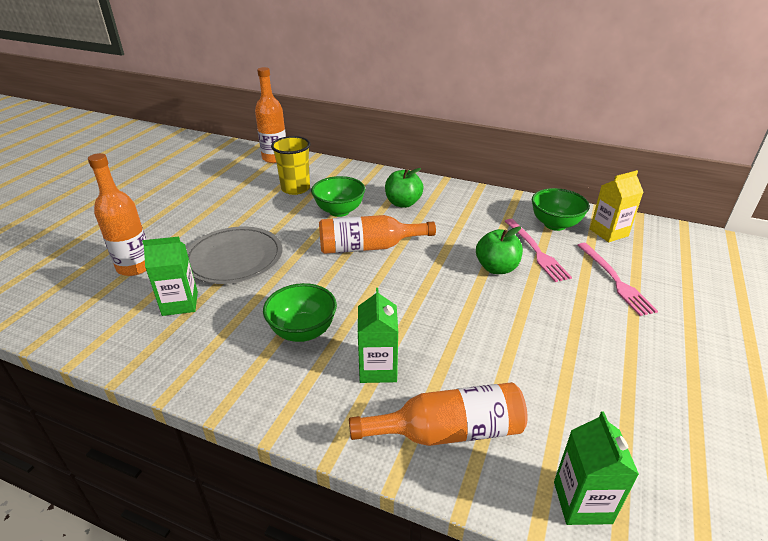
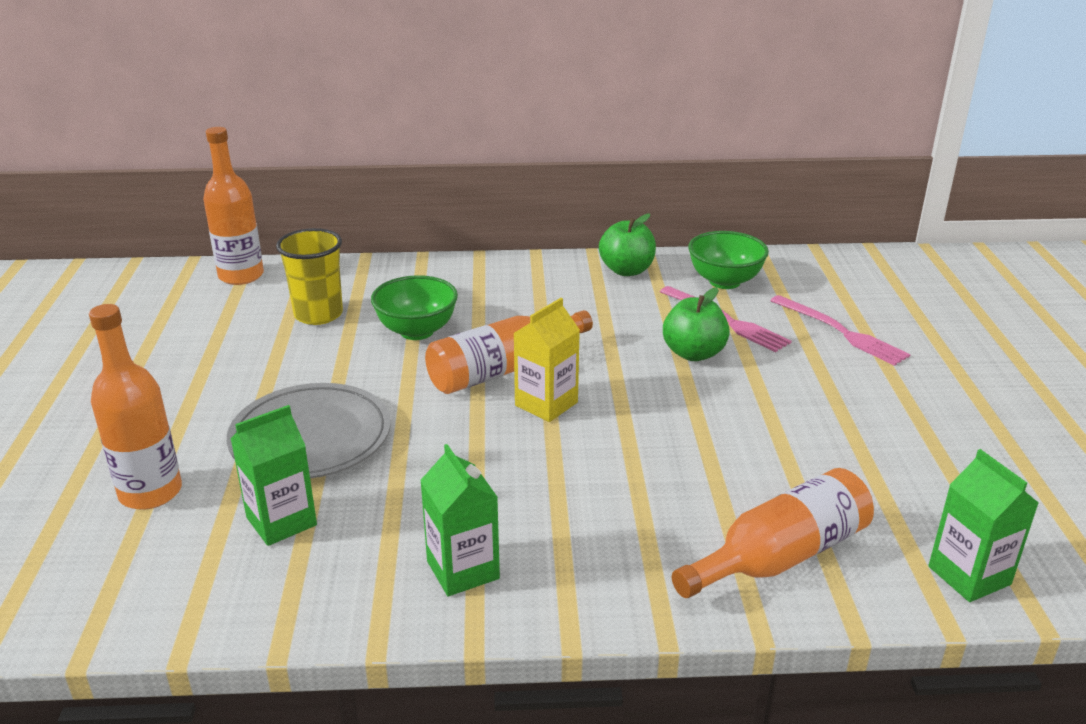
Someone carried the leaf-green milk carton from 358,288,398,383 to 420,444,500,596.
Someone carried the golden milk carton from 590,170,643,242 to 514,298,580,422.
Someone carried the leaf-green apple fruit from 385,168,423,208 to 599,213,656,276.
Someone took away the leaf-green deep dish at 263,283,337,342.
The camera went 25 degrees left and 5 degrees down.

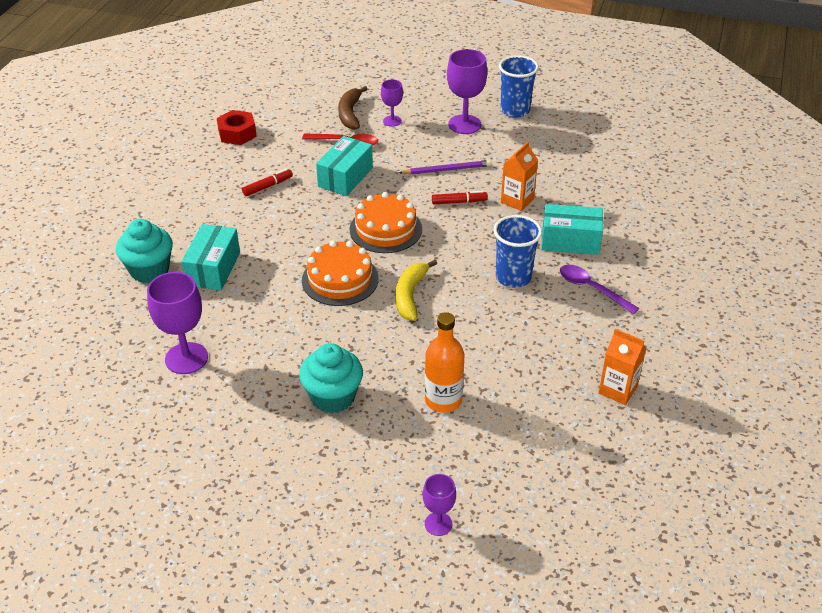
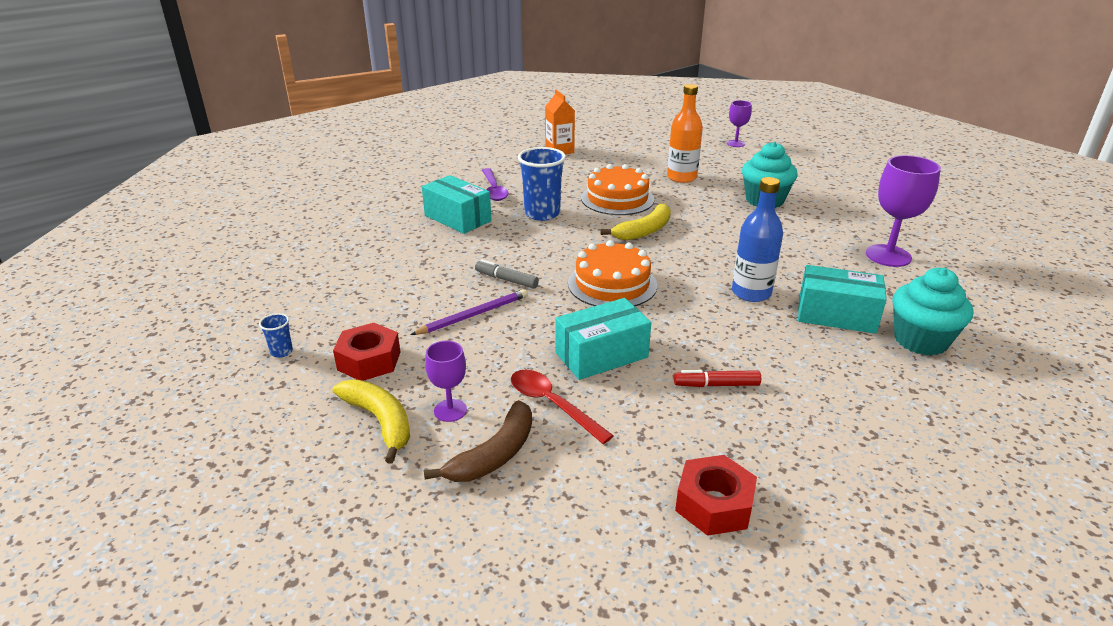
Someone scaled the royal blue tumbler at 499,55,539,118 by 0.45.
Someone swapped the royal purple chalice at 447,49,487,134 for the scarlet hex nut at 333,323,400,381.
Someone put down the golden banana fruit at 333,380,410,463.
Someone rotated the royal purple pencil at 399,160,492,175 by 120 degrees clockwise.
Someone repainted the scarlet felt pen at 432,191,488,204, which became the ash-grey felt pen at 475,259,539,289.
Someone carried the bright orange layer cake from 302,240,379,306 to 581,164,654,215.
Someone put down the royal blue drink bottle at 732,177,783,302.
Someone rotated the teal box at 181,224,240,291 by 60 degrees clockwise.
Someone took away the bright orange milk carton at 501,141,538,211.
The camera went 145 degrees left and 10 degrees down.

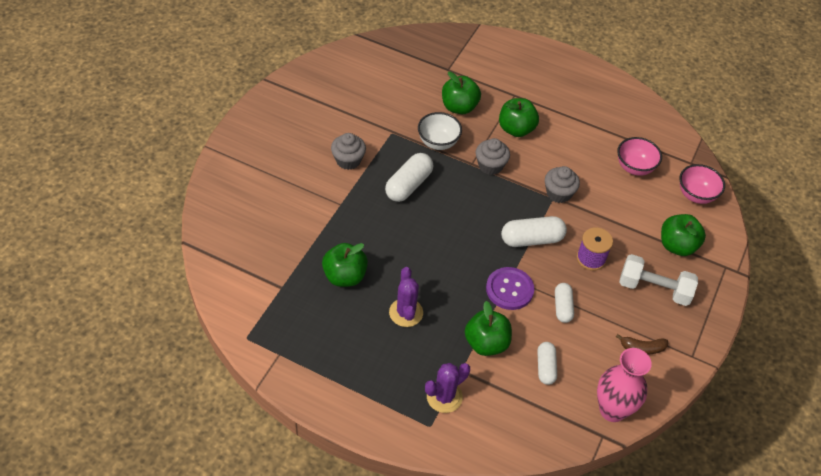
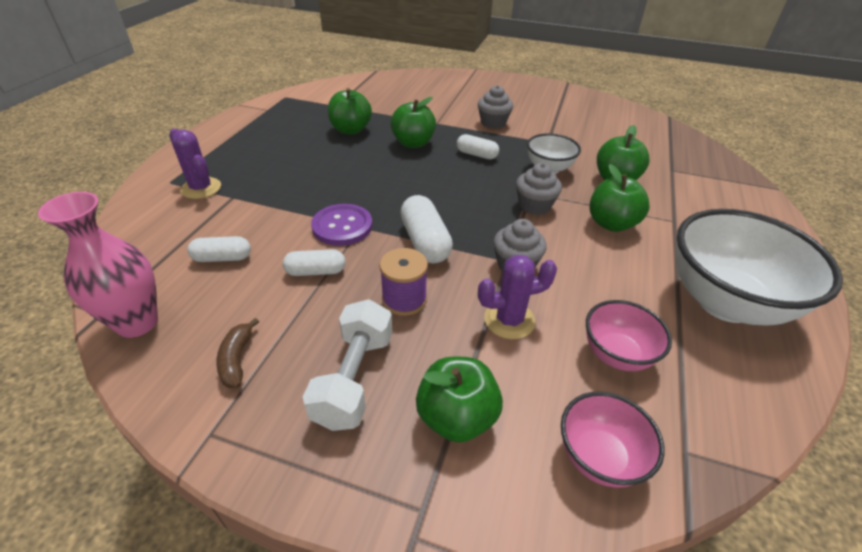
Someone carried the leaf-green apple fruit from 465,301,512,356 to 390,97,436,148.
Someone scaled the snow-white capsule at 385,153,433,202 by 0.64.
Someone carried the royal purple prickly plant from 389,267,423,327 to 478,255,557,339.
Someone put down the snow-white deep dish at 676,209,843,325.
The camera went 85 degrees right and 10 degrees down.

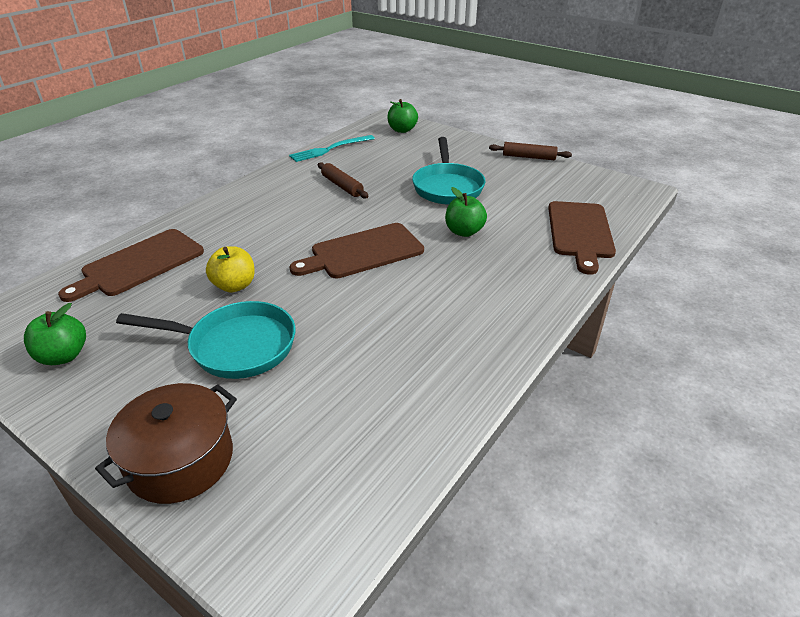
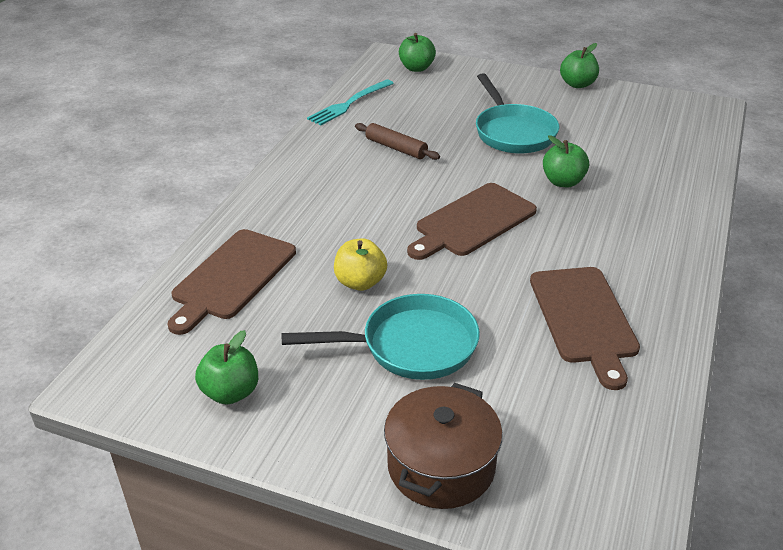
Someone carried the russet cutting board from 548,201,616,275 to 530,267,640,390.
Someone swapped the russet rolling pin at 489,142,572,160 for the leaf-green apple fruit at 560,43,599,88.
The camera went 15 degrees left and 0 degrees up.

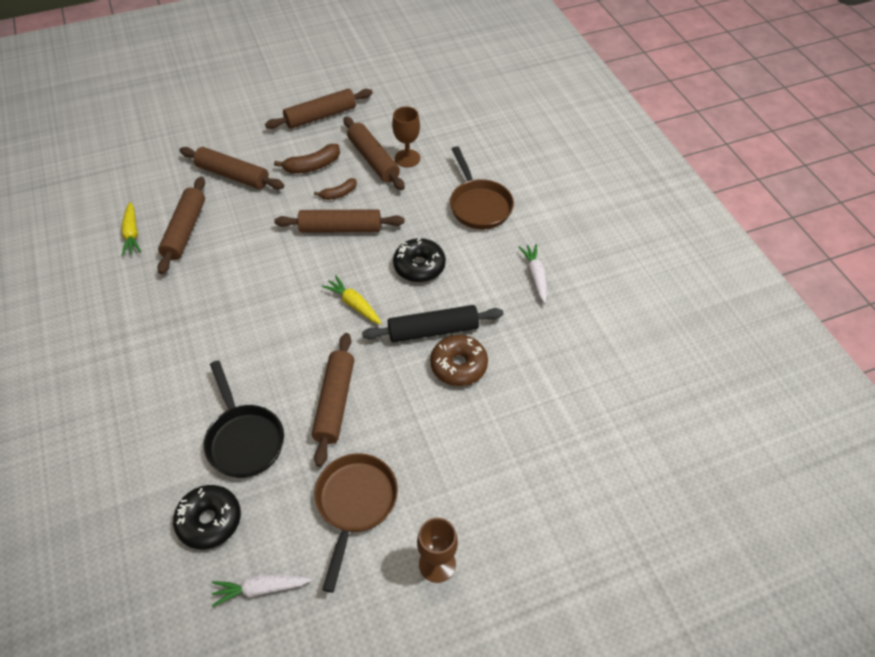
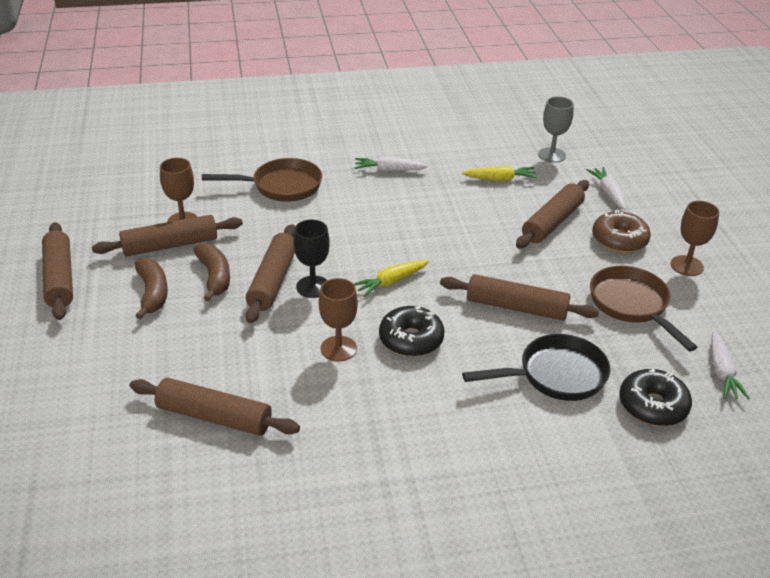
Someone scaled the russet banana fruit at 314,178,357,200 by 1.54.
Someone put down the black chalice at 293,220,330,298.
Someone put down the russet chalice at 319,278,358,362.
Someone carried the black doughnut from 393,238,446,282 to 379,306,444,357.
Someone carried the golden root vegetable from 121,202,141,256 to 462,166,537,181.
Someone carried the russet rolling pin from 179,147,284,189 to 516,180,589,248.
Someone put down the ash-grey chalice at 538,97,574,163.
Someone put down the snow-white root vegetable at 587,167,626,210.
Someone rotated the russet skillet at 315,453,398,593 by 45 degrees clockwise.
Someone carried the russet doughnut from 430,335,488,386 to 592,210,651,253.
Someone took away the black rolling pin at 362,305,503,343.
The camera went 80 degrees left and 15 degrees down.

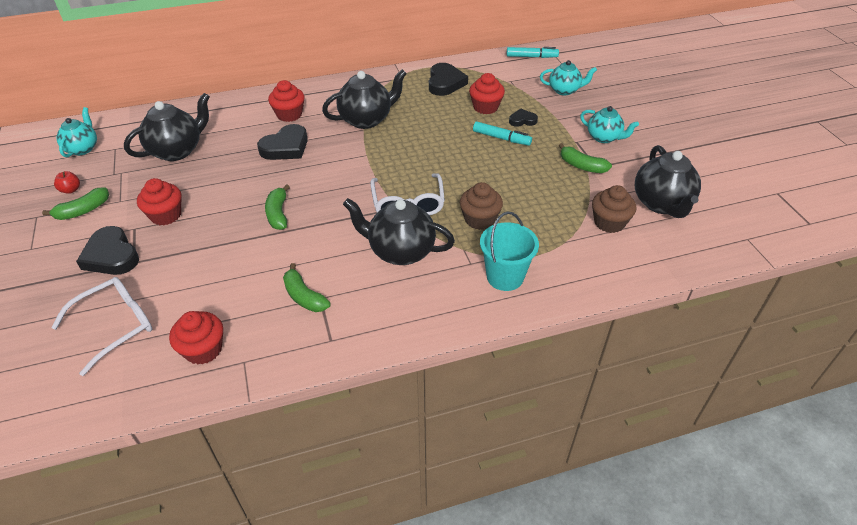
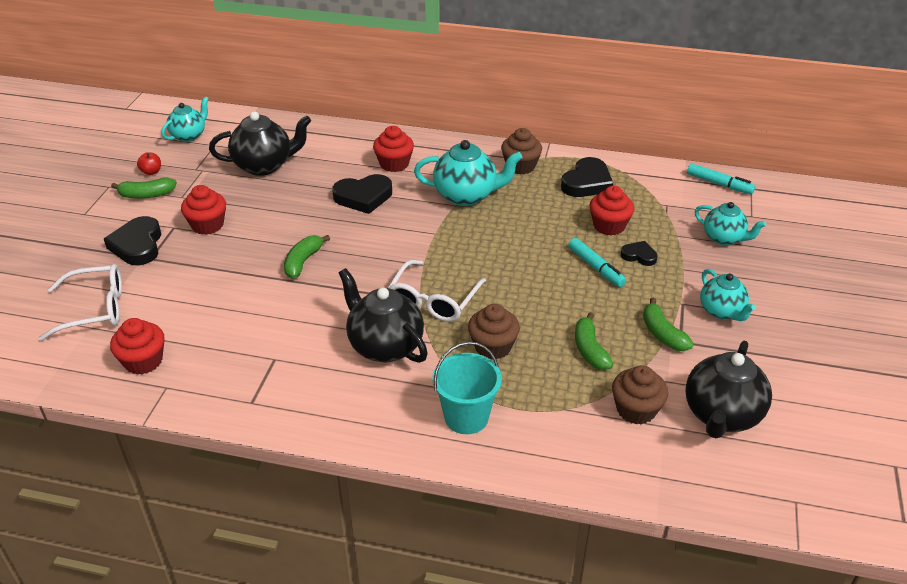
Someone repainted the black china teapot at 322,69,407,129, which became the teal china teapot at 414,140,523,206.
Someone put down the russet fairy cake at 501,128,542,174.
Someone carried the leaf-green banana fruit from 283,263,331,312 to 575,312,613,370.
The camera went 30 degrees right and 5 degrees down.

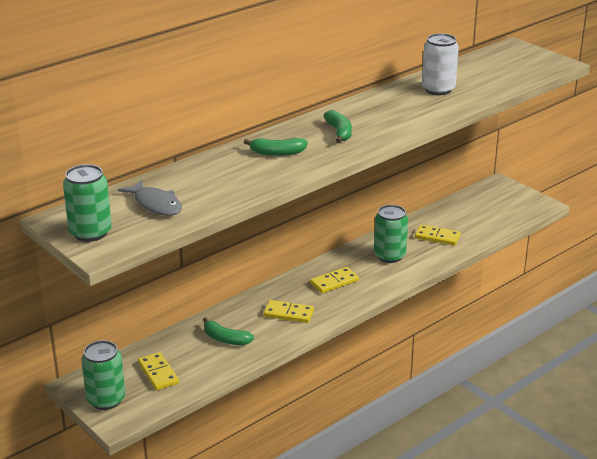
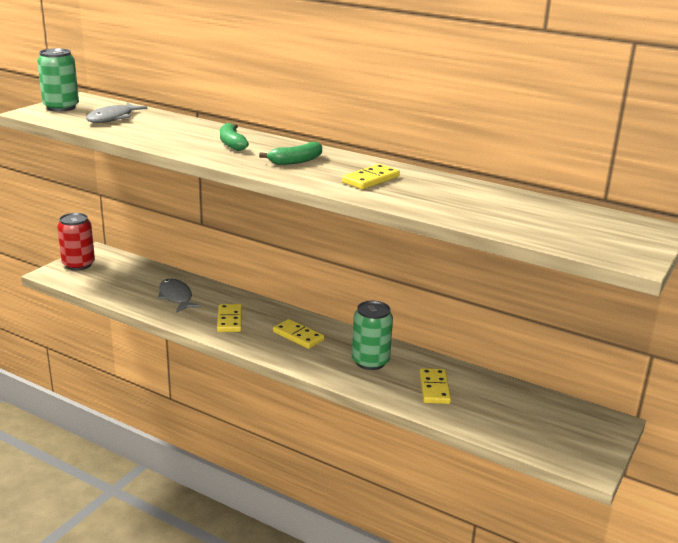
Someone repainted the leaf-green can at 81,340,125,410, which became the scarlet can at 57,213,95,270.
Someone swapped the leaf-green banana fruit at 203,318,254,345 for the ash-grey fish at 157,279,201,313.
Someone carried the golden domino piece from 138,352,179,390 to 342,164,400,189.
Someone took away the snow-white can at 422,33,459,95.
The camera went 70 degrees right and 5 degrees down.

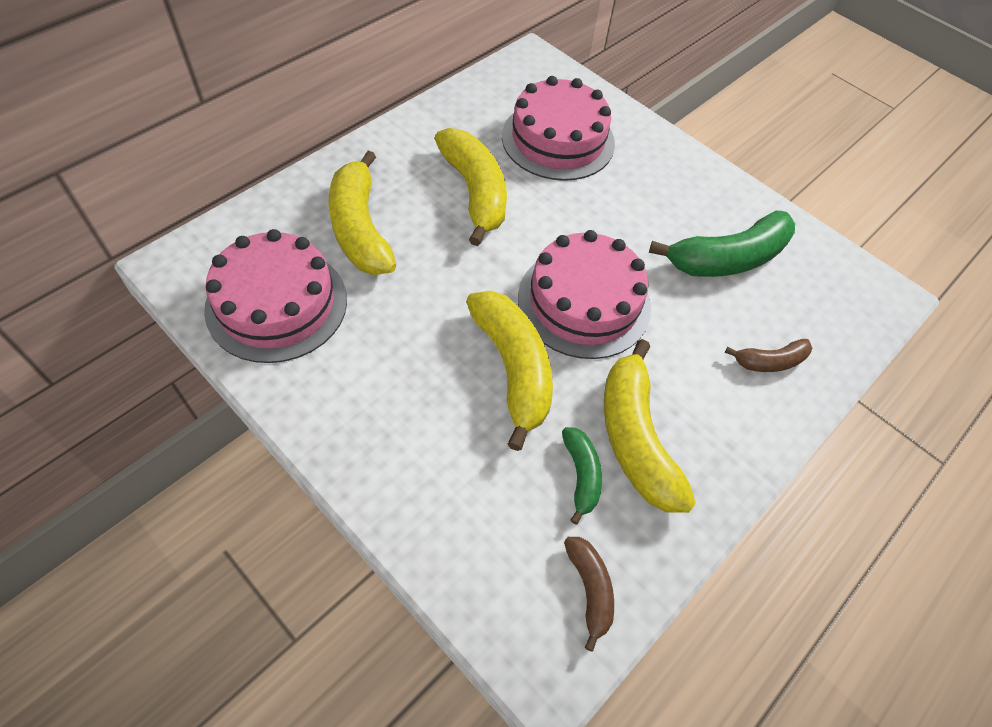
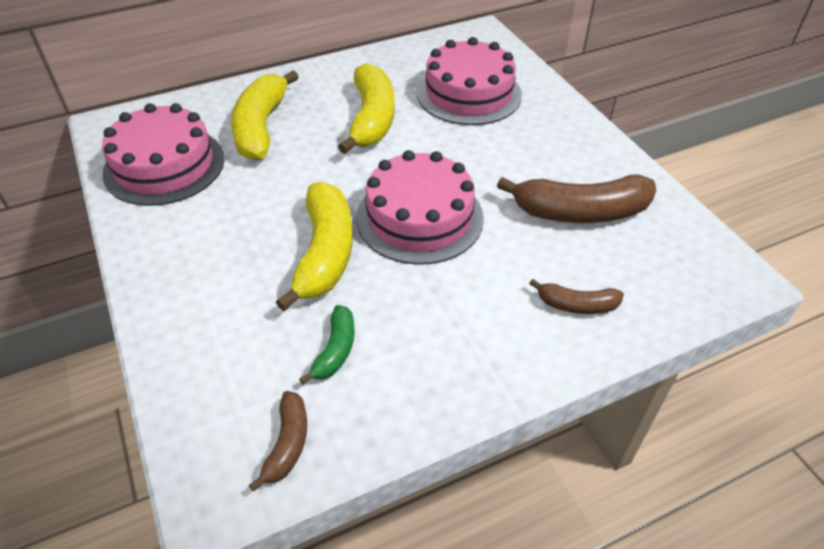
Someone repainted the leaf-green banana fruit at 649,211,795,277, which became the russet banana fruit at 497,175,657,223.
Someone took away the golden banana fruit at 604,339,696,513.
The camera went 25 degrees right and 10 degrees down.

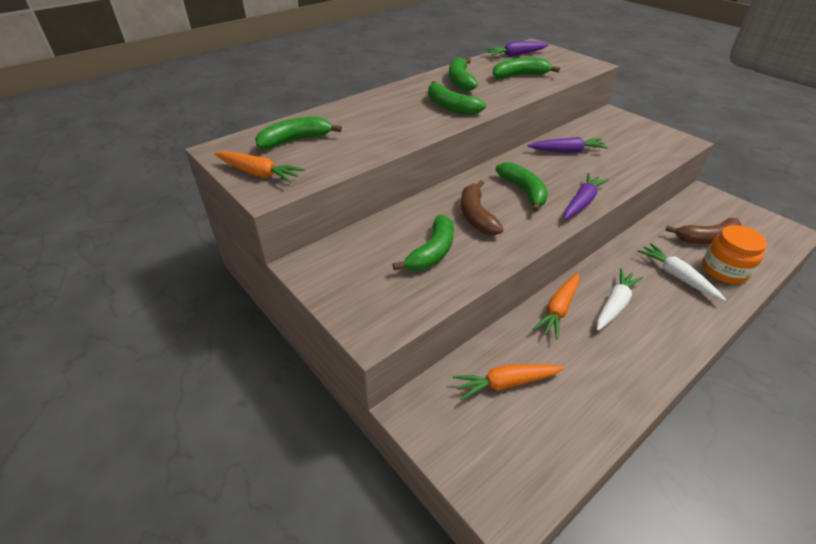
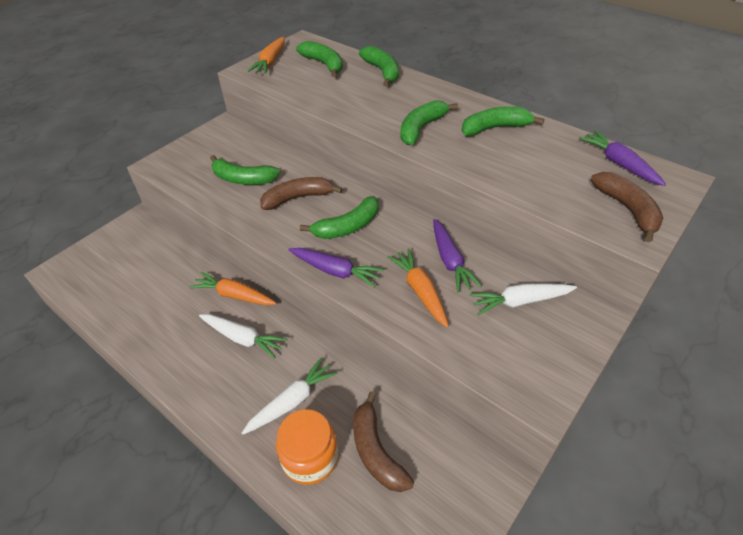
Someone carried the leaf-green banana fruit from 493,57,560,78 to 359,46,399,86.
Someone carried the bright orange root vegetable from 453,364,565,400 to 387,249,449,327.
Someone put down the snow-white root vegetable at 470,283,577,315.
Someone put down the russet banana fruit at 590,172,663,242.
The camera went 80 degrees right and 5 degrees up.

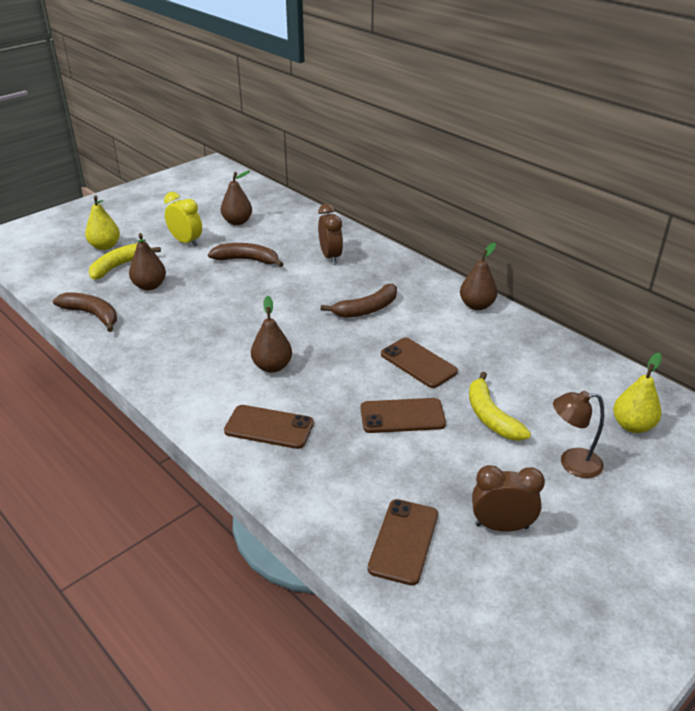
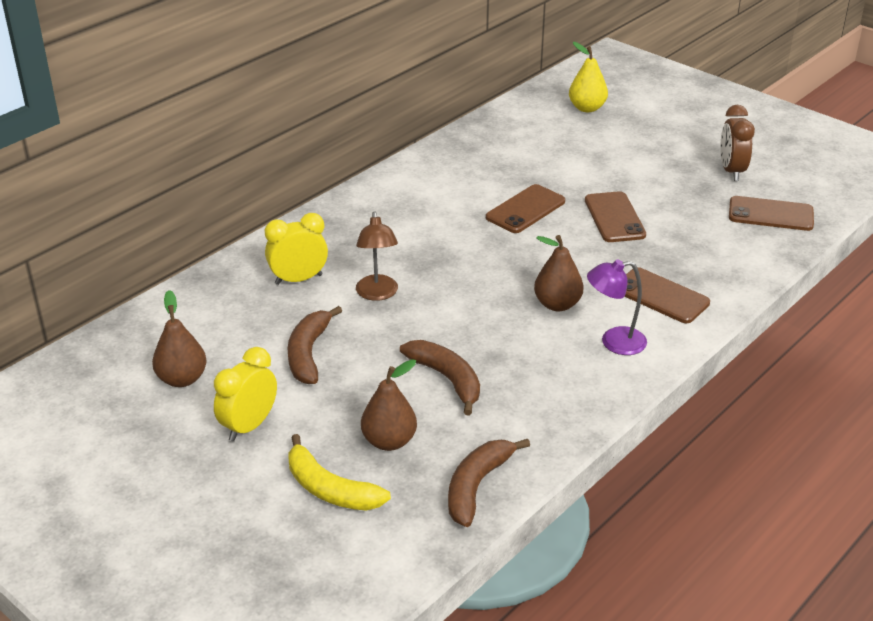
Someone repainted the russet clock at 318,204,343,264, which became the golden clock at 265,213,328,285.
Someone carried the russet desk lamp from 553,391,604,478 to 356,211,398,301.
Someone carried the russet banana fruit from 321,284,397,318 to 400,340,480,416.
Someone put down the royal purple desk lamp at 587,259,647,355.
Someone rotated the russet smartphone at 224,405,314,449 by 60 degrees counterclockwise.
Someone took away the golden toy pear at 85,196,120,250.
Someone took away the russet toy pear at 460,243,497,310.
Someone took away the golden banana fruit at 469,372,531,441.
The camera went 95 degrees left and 0 degrees up.

